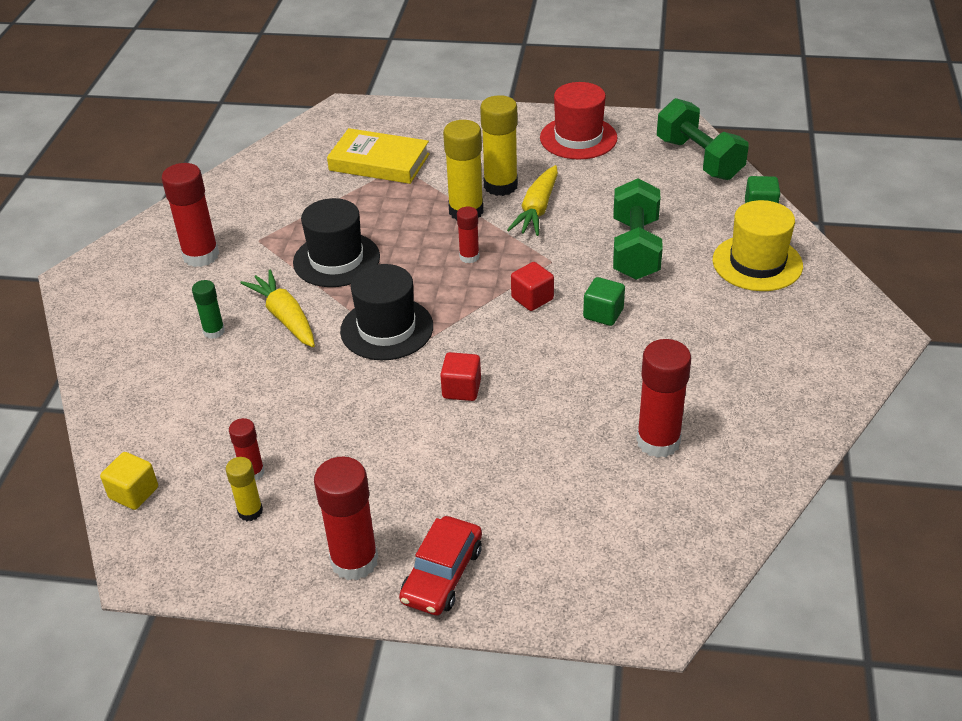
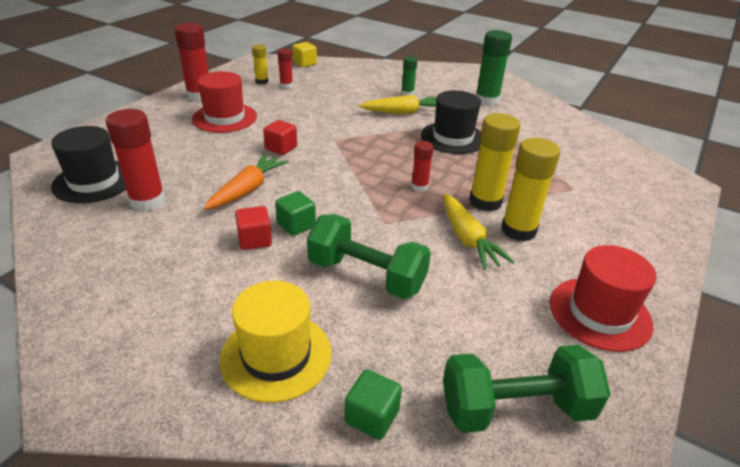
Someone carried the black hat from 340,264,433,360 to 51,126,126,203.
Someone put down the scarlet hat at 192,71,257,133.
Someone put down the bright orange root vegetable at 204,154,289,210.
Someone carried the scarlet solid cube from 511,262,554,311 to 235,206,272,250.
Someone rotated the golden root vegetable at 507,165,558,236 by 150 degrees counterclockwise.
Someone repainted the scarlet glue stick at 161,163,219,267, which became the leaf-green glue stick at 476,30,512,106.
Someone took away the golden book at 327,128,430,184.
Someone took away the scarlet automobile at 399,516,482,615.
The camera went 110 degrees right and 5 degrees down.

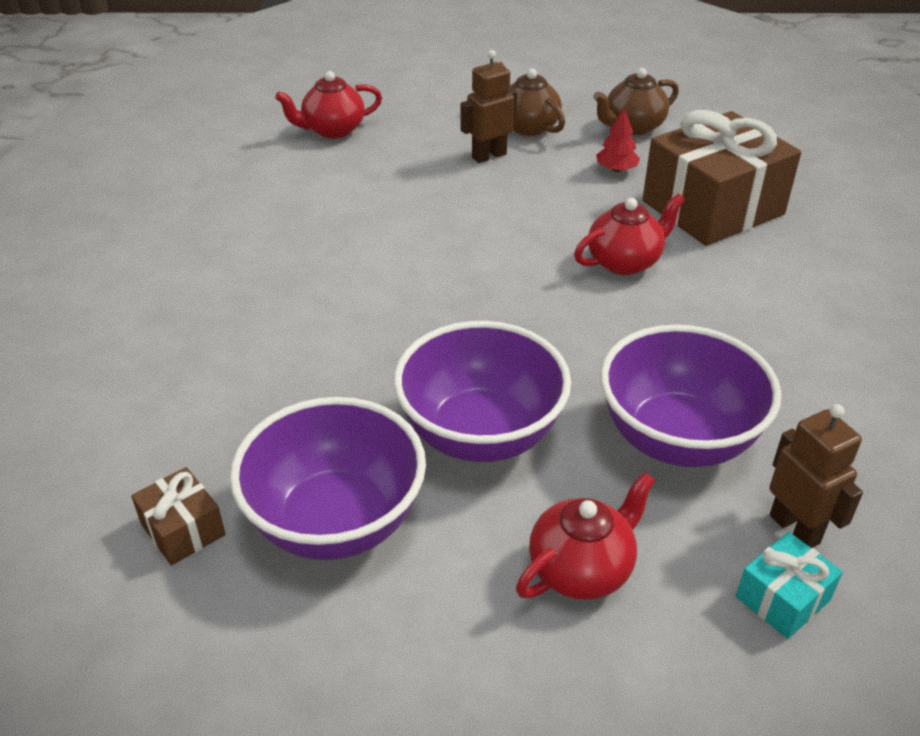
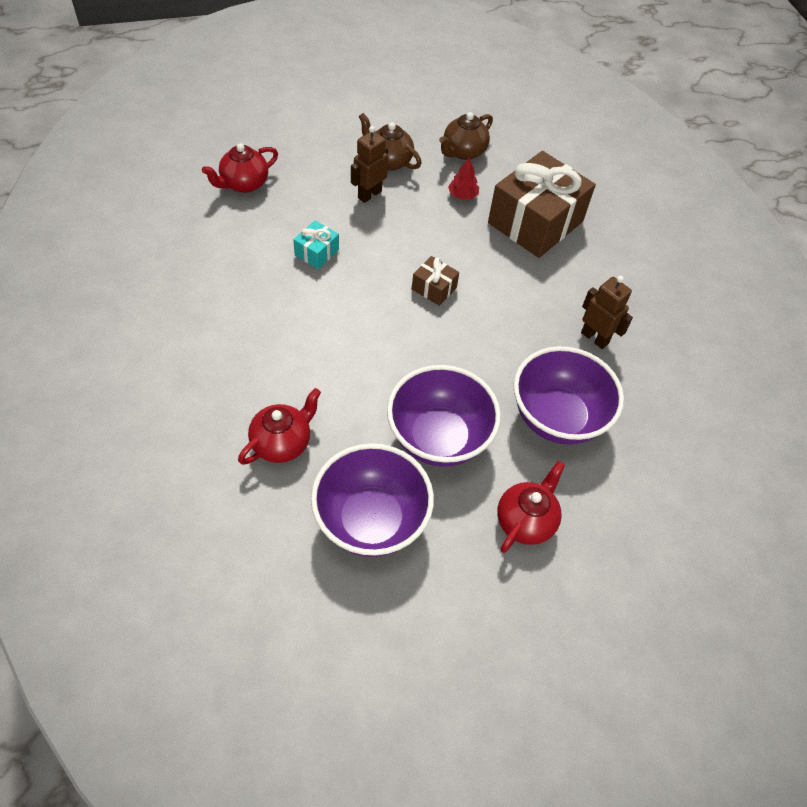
Someone carried the scarlet china teapot from 574,194,685,275 to 238,388,321,465.
Someone carried the teal gift from 736,532,843,639 to 293,220,339,269.
Someone carried the russet gift from 131,467,226,565 to 412,256,459,306.
Someone carried the russet toy robot from 769,404,863,548 to 581,276,633,349.
The camera went 20 degrees left and 15 degrees up.

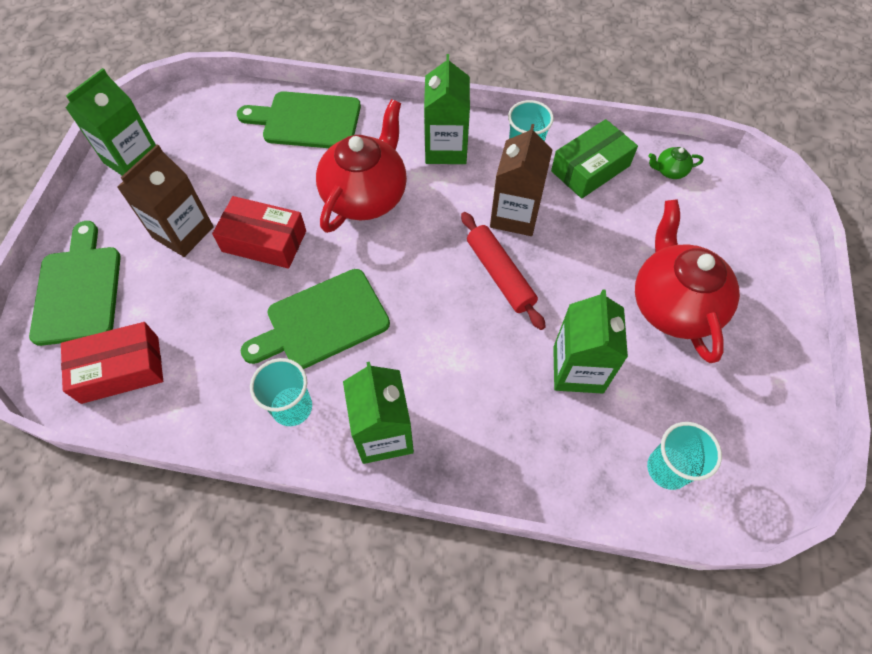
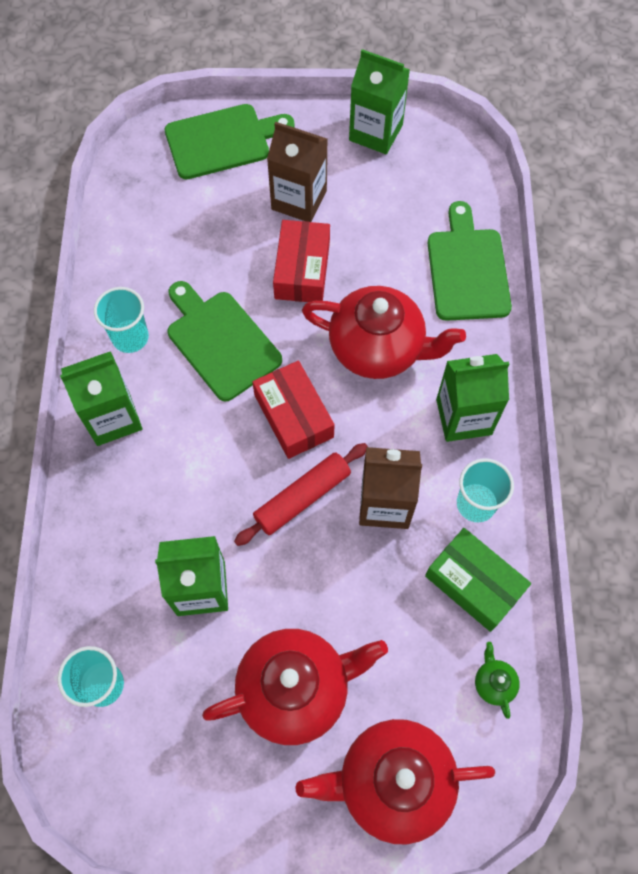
Someone carried the scarlet box from 61,322,163,404 to 252,360,335,459.
Someone put down the scarlet china teapot at 296,719,495,844.
The camera went 80 degrees right and 5 degrees up.

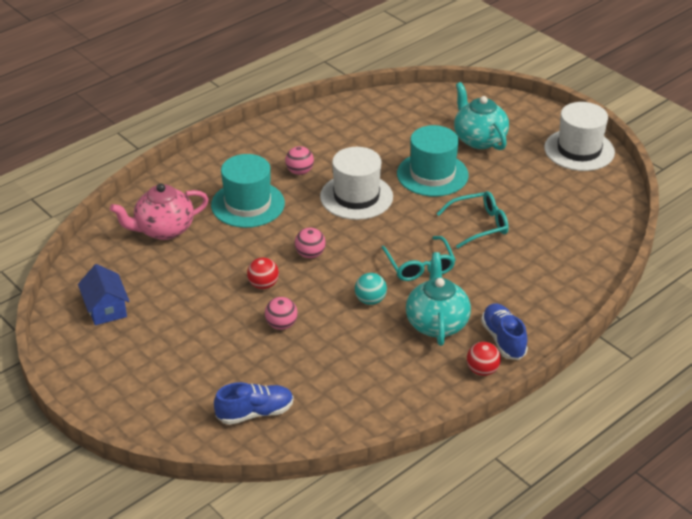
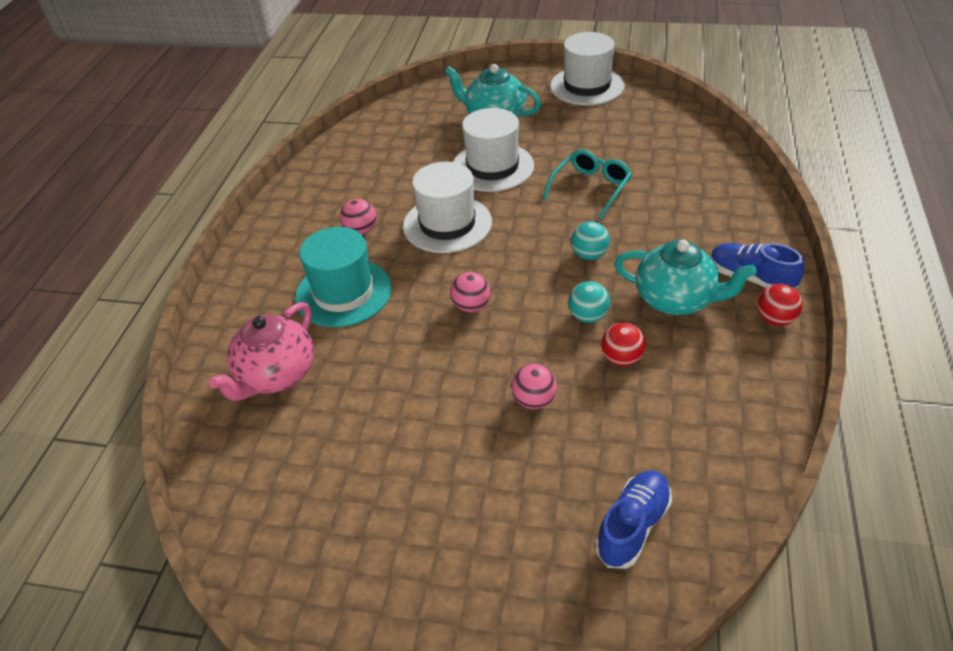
Someone repainted the teal hat at 397,125,469,197, which became the snow-white hat at 453,108,534,192.
Someone swapped the teal eyeglasses at 381,236,456,281 for the teal play ball at 571,222,610,260.
Someone carried the scarlet play ball from 247,258,279,289 to 601,323,646,366.
Someone rotated the teal china teapot at 406,252,471,346 by 150 degrees clockwise.
Someone took away the royal blue cottage at 78,264,130,325.
The camera went 35 degrees left and 5 degrees up.

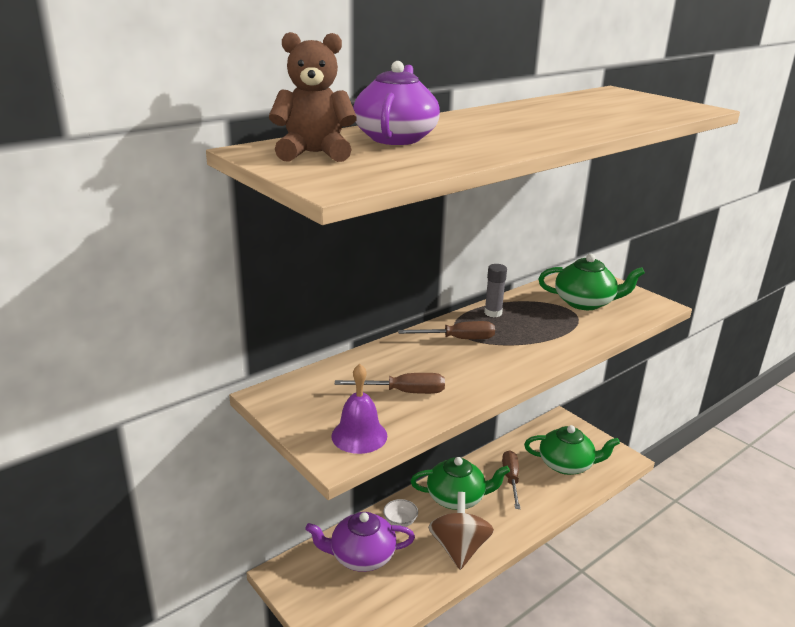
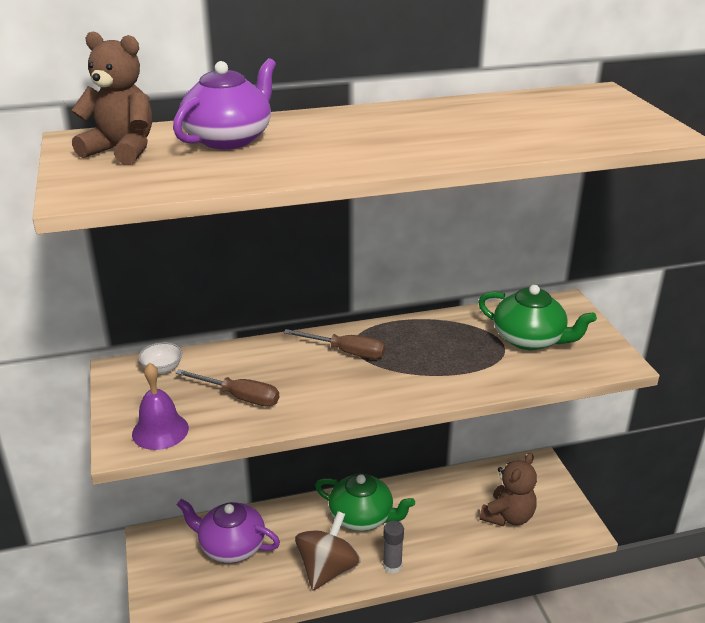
Someone carried the snow-white deep dish from 383,499,418,527 to 138,342,182,374.
Someone carried the ash-grey glue stick from 484,264,507,317 to 383,521,404,574.
Someone swapped the leaf-green china teapot at 524,425,620,475 for the russet teddy bear at 480,453,537,527.
Someone took away the russet hand screwdriver at 502,450,521,509.
The camera went 25 degrees right and 5 degrees up.

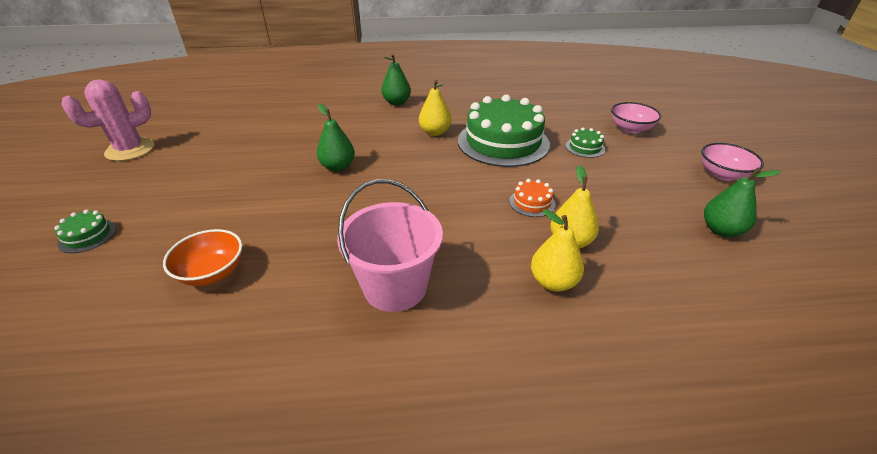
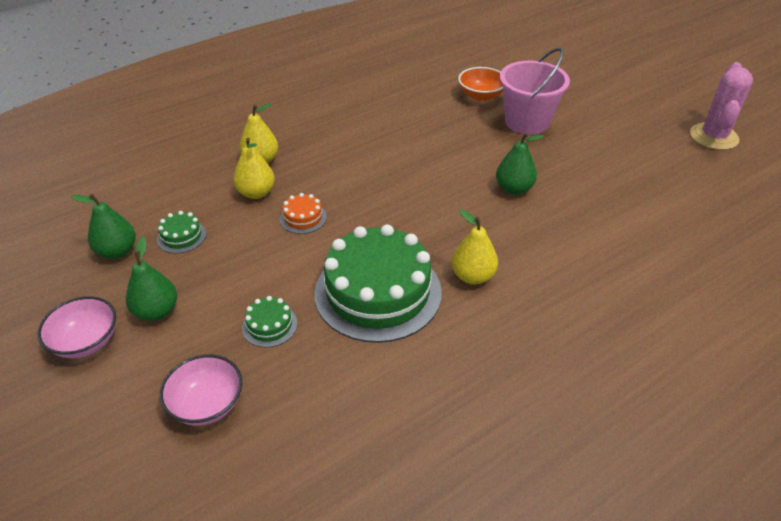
Someone carried the leaf-green toy pear from 381,54,411,105 to 126,237,177,321.
Someone carried the leaf-green layer cake from 54,210,116,253 to 157,211,206,254.
Someone carried the rosy sand bucket from 337,179,443,312 to 500,48,570,135.
The camera went 150 degrees right and 5 degrees up.

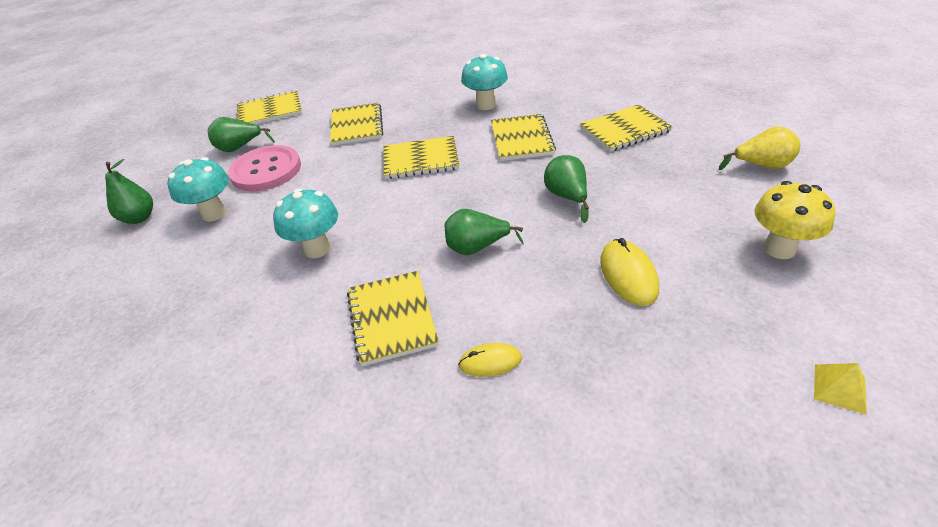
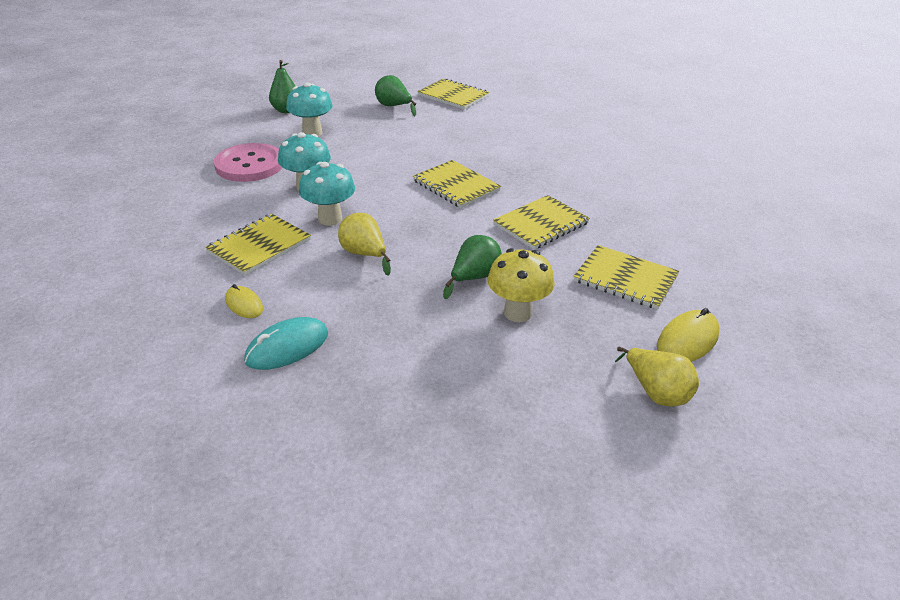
Someone carried the rosy sewing button from 228,145,301,191 to 214,143,283,182.
Someone put down the teal PC mouse at 244,317,328,370.
Someone carried the teal fungus from 461,54,508,110 to 299,162,355,226.
Someone repainted the leaf-green toy pear at 444,209,524,255, which became the golden toy pear at 338,213,391,276.
Someone carried the golden fungus from 755,181,836,259 to 487,248,555,322.
Someone carried the golden PC mouse from 600,238,659,306 to 657,308,720,362.
Someone took away the golden notepad at 330,103,383,146.
Someone took away the golden pyramid at 814,363,867,415.
The camera went 50 degrees right and 5 degrees down.

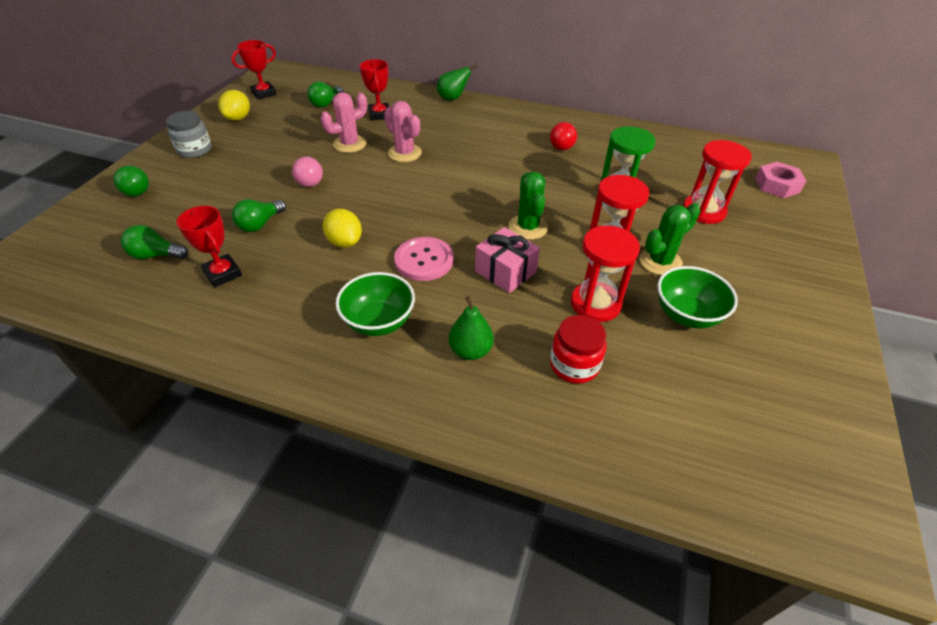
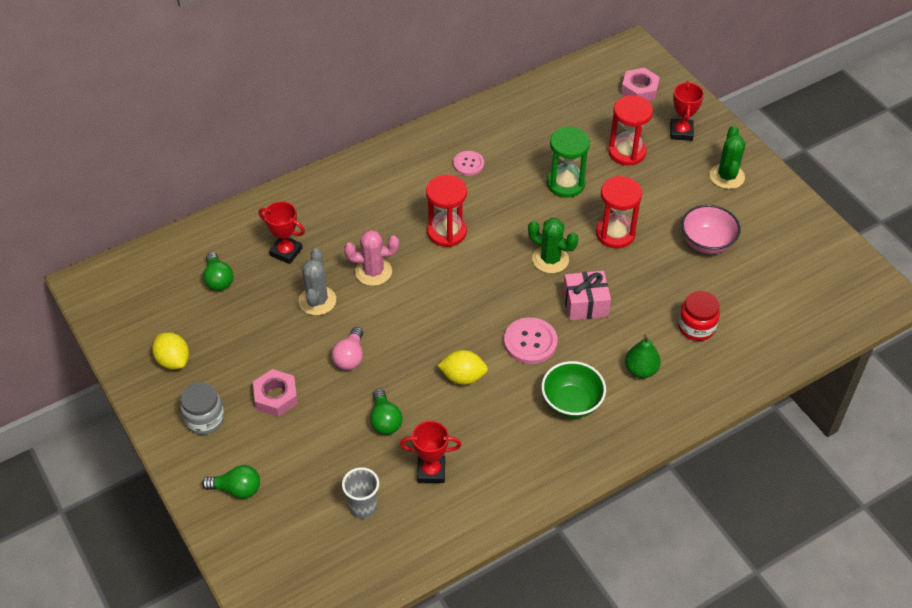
Someone put down the rosy hex nut at 253,369,298,417.
Someone repainted the rosy prickly plant at 321,92,367,153, which became the ash-grey prickly plant at 299,248,336,315.
Someone rotated the rosy light bulb at 292,156,323,187 by 75 degrees clockwise.
Someone swapped the leaf-green light bulb at 121,225,188,259 for the ash-grey tumbler at 342,467,379,518.
Someone carried the scarlet hourglass from 571,226,640,322 to 426,175,467,247.
Someone swapped the scarlet light bulb at 550,122,577,150 for the rosy sewing button at 453,151,484,176.
Someone carried the scarlet prize cup from 231,40,277,100 to 670,81,704,141.
Someone repainted the leaf-green deep dish at 658,266,738,328, which became the rosy deep dish at 681,205,741,254.
Someone carried the leaf-green prickly plant from 639,203,701,275 to 710,126,745,189.
Someone took away the leaf-green toy pear at 437,64,478,100.
The camera went 50 degrees left and 5 degrees up.

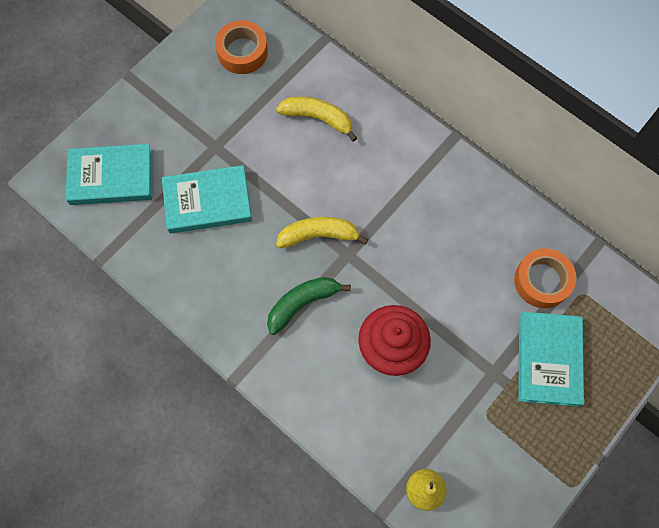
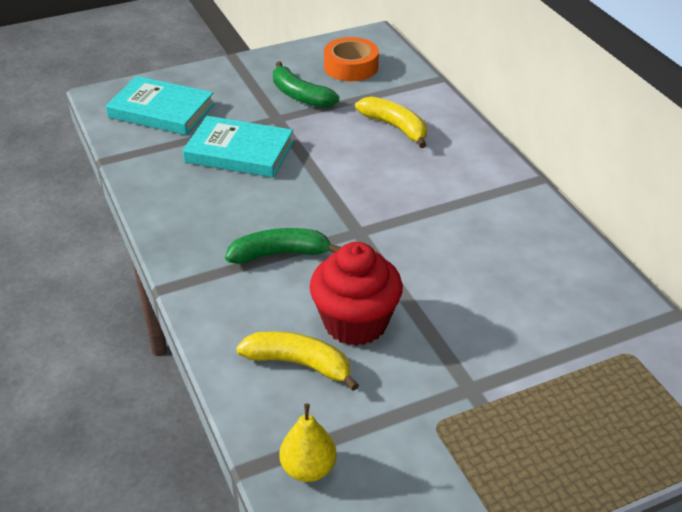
Someone carried the golden banana fruit from 276,217,368,248 to 236,331,359,391.
Someone put down the leaf-green banana fruit at 273,61,339,108.
Someone took away the bright orange roll of tape at 514,249,576,308.
Someone took away the teal book at 518,312,584,407.
The camera went 25 degrees right and 30 degrees down.

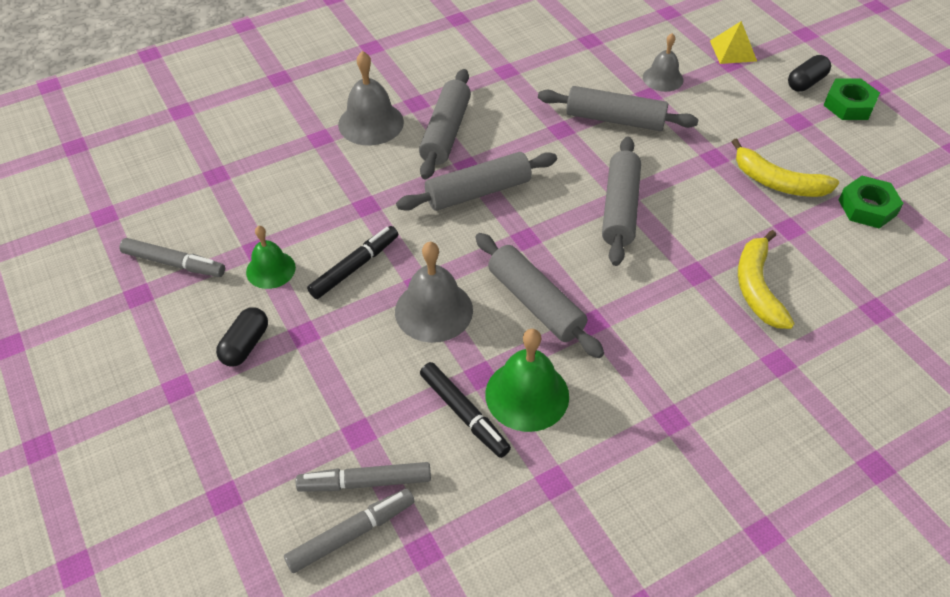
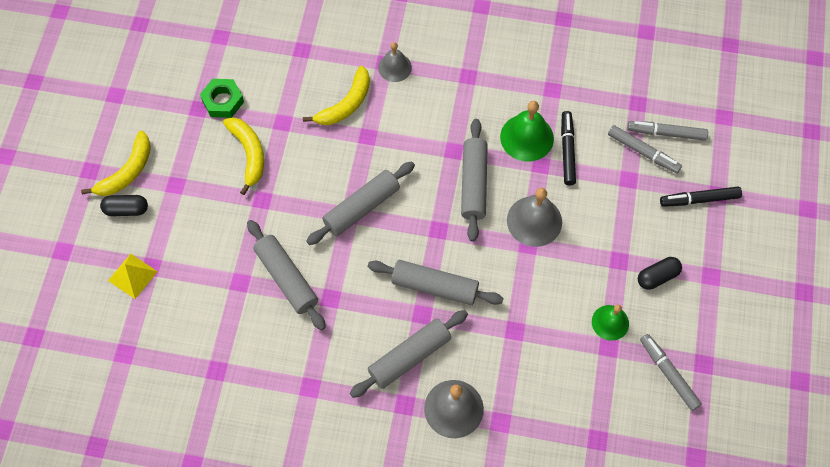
Someone swapped the leaf-green hex nut at 824,78,880,120 for the golden banana fruit at 81,131,151,196.
Someone carried the ash-grey bell from 643,33,683,92 to 378,42,412,82.
Someone carried the black felt pen from 307,226,398,299 to 660,187,742,207.
The camera went 140 degrees left and 15 degrees up.

